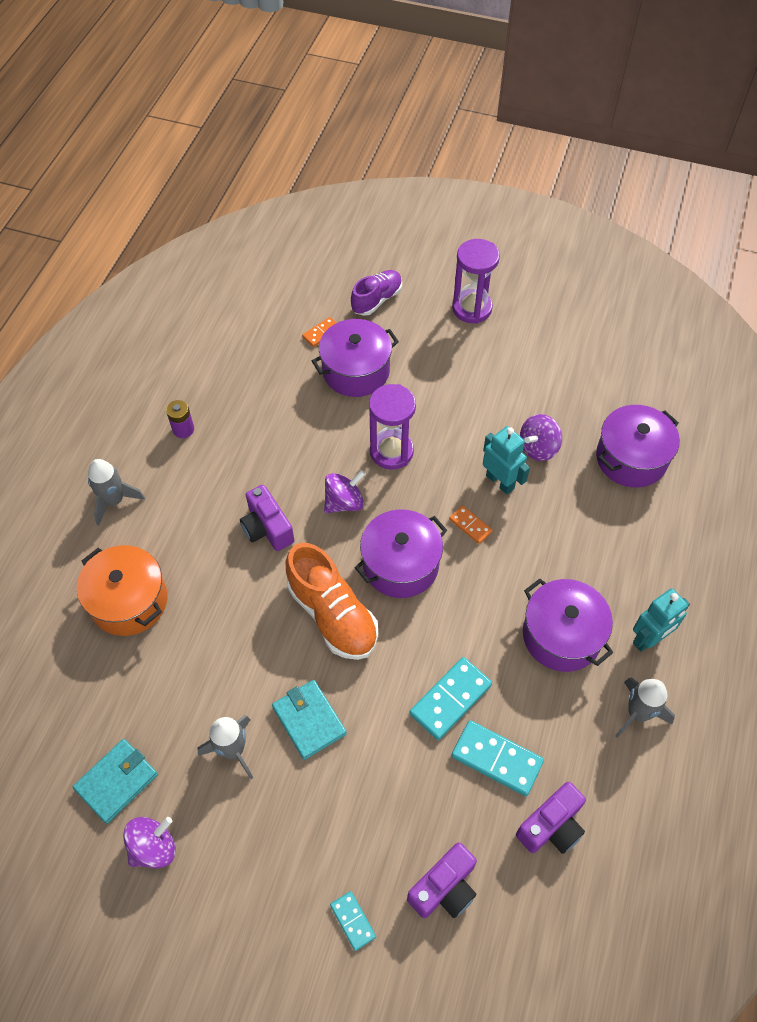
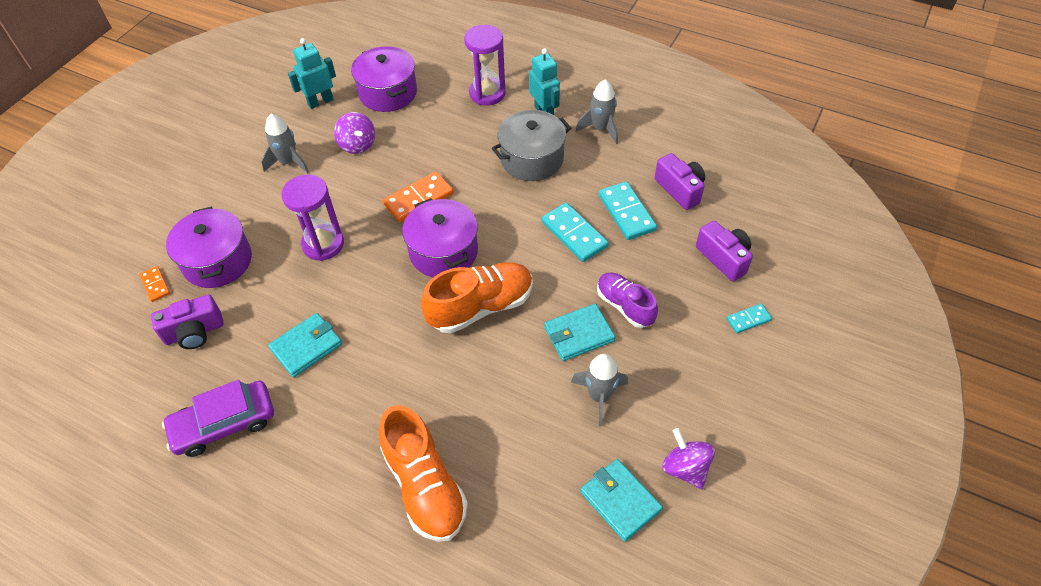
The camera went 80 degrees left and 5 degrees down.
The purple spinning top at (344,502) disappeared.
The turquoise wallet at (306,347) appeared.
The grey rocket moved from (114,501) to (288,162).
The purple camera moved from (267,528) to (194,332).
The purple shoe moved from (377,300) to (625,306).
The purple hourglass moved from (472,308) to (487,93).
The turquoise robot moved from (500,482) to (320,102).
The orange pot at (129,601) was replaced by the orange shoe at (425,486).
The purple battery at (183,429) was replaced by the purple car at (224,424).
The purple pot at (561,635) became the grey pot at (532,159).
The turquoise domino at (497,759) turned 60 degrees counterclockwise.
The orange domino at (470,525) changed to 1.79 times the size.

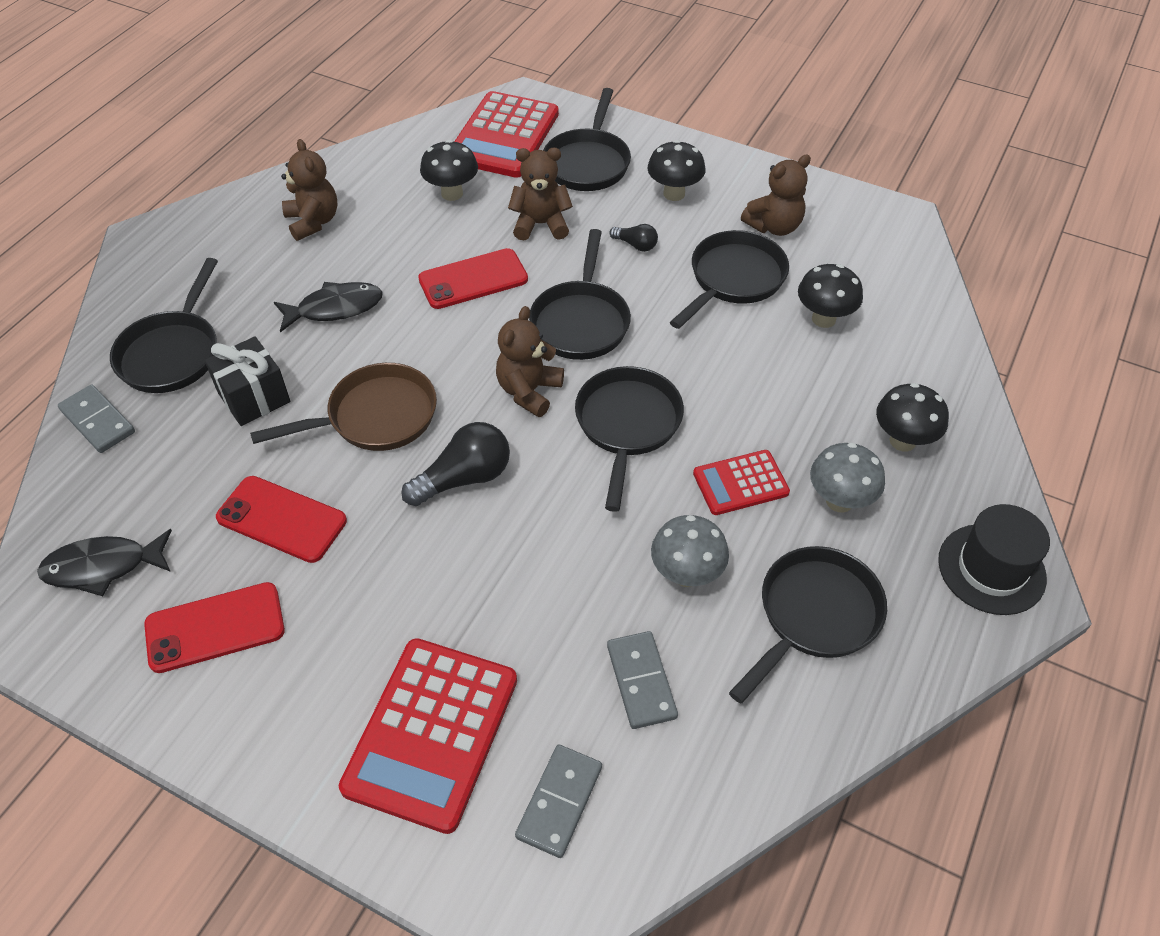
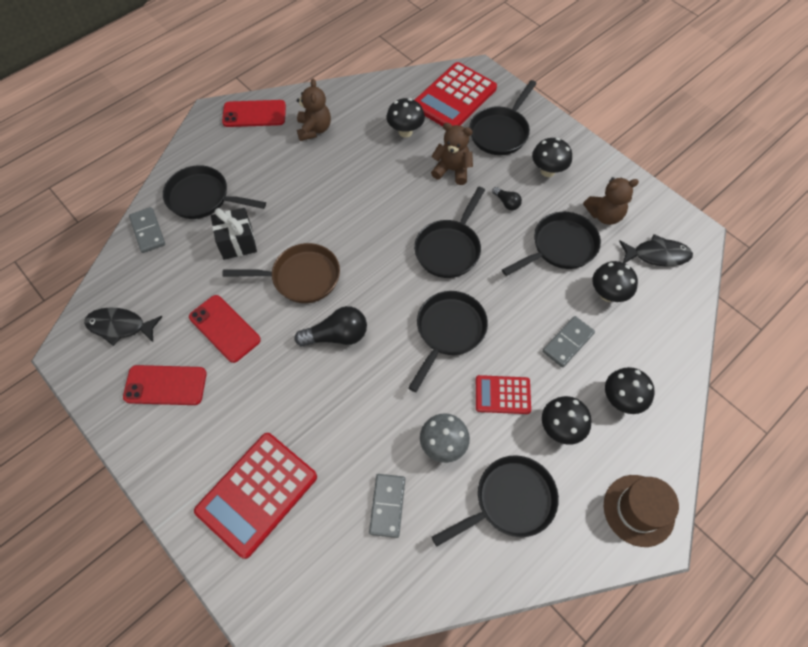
The camera went 20 degrees right and 10 degrees up.
The brown teddy bear at (529,391) disappeared.
The black fish moved from (335,308) to (657,255).
The red phone moved from (473,279) to (254,114).
The grey domino moved from (559,802) to (568,342).
The grey mushroom at (839,501) became the black mushroom at (560,428).
The black hat at (991,569) became the brown hat at (638,510).
The black pan at (172,353) turned 75 degrees clockwise.

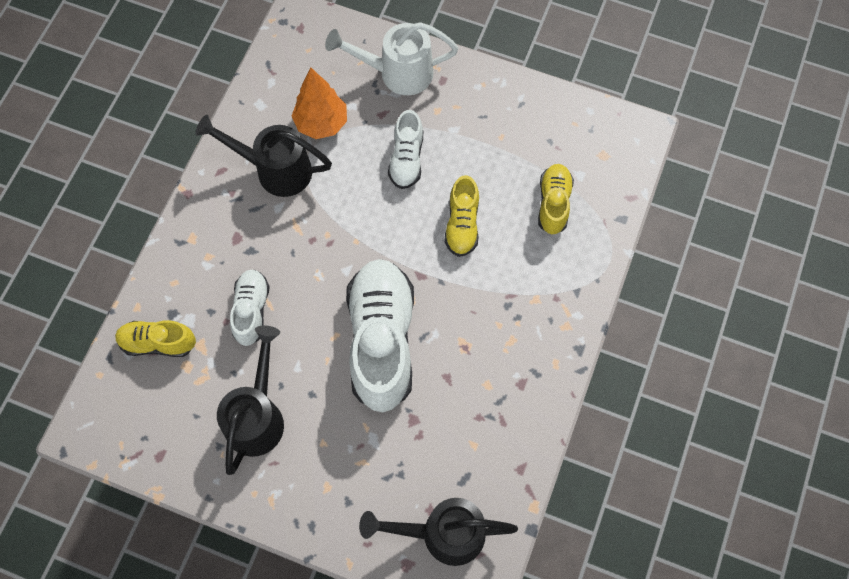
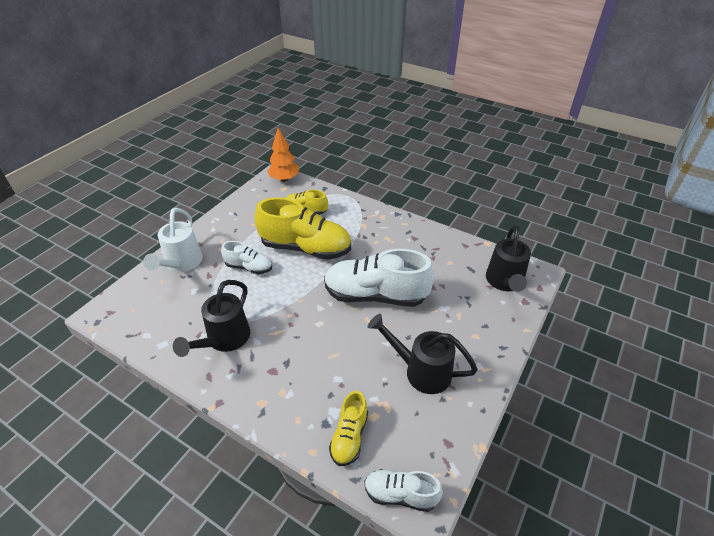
The camera went 80 degrees left and 25 degrees down.
The white shoe moved from (251,311) to (400,494).
The orange tree moved from (321,123) to (284,179).
The yellow shoe at (462,225) changed to 1.94 times the size.

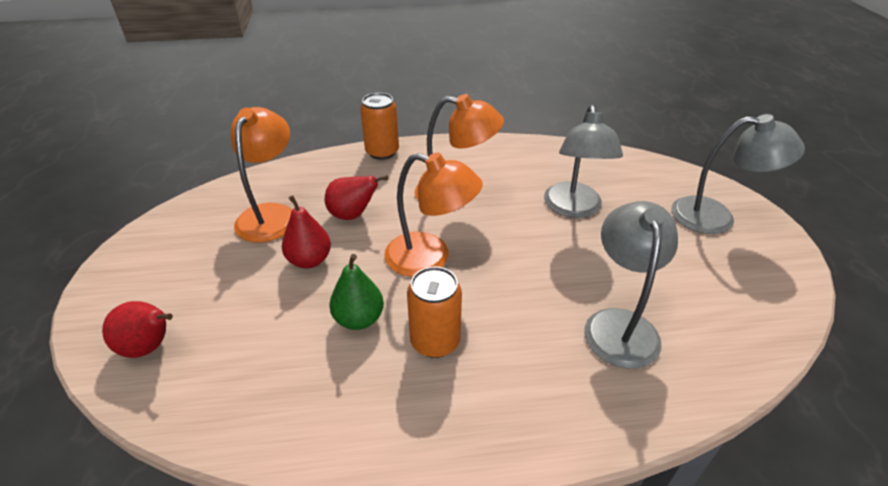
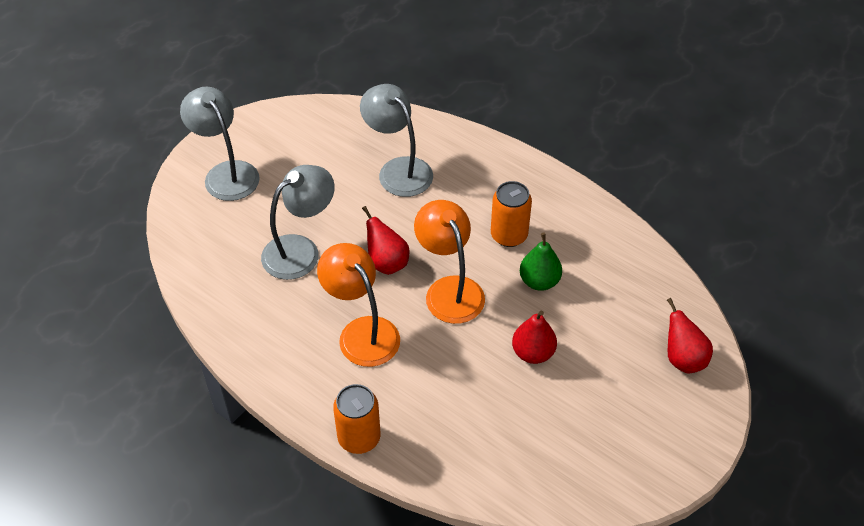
The camera went 135 degrees left and 10 degrees up.
The orange lamp at (271,214) disappeared.
The red pear moved from (353,215) to (386,263).
The grey lamp at (619,324) turned 90 degrees clockwise.

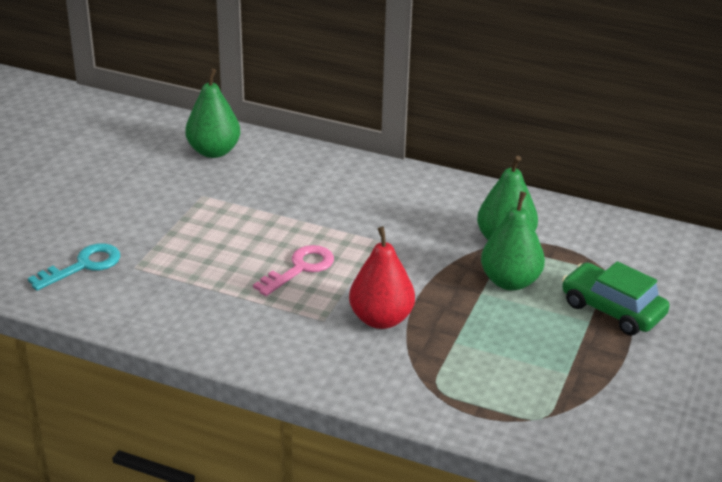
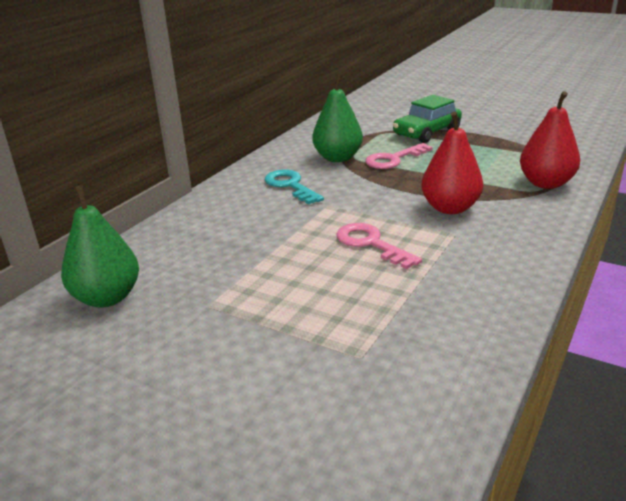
The camera went 80 degrees left and 5 degrees down.
The red pear at (545,183) appeared.
The turquoise key moved from (83,266) to (290,186).
The green pear at (510,281) was replaced by the pink key at (393,159).

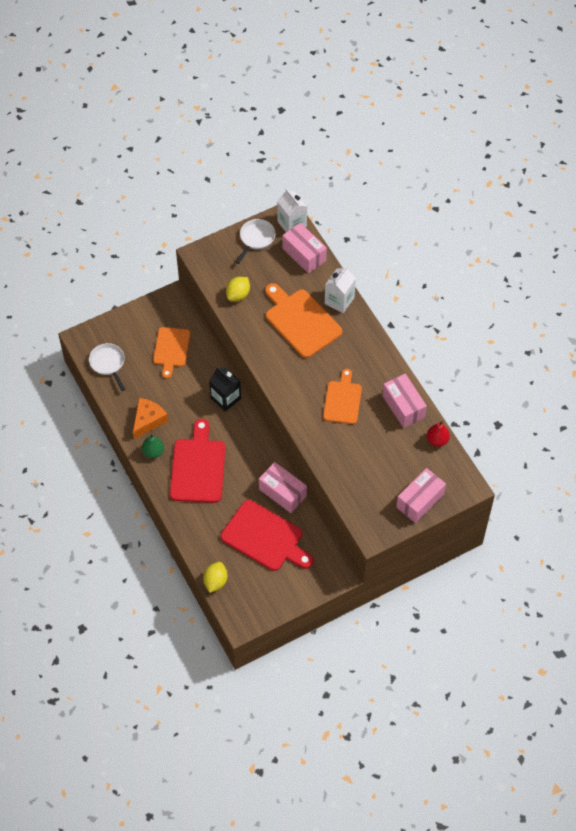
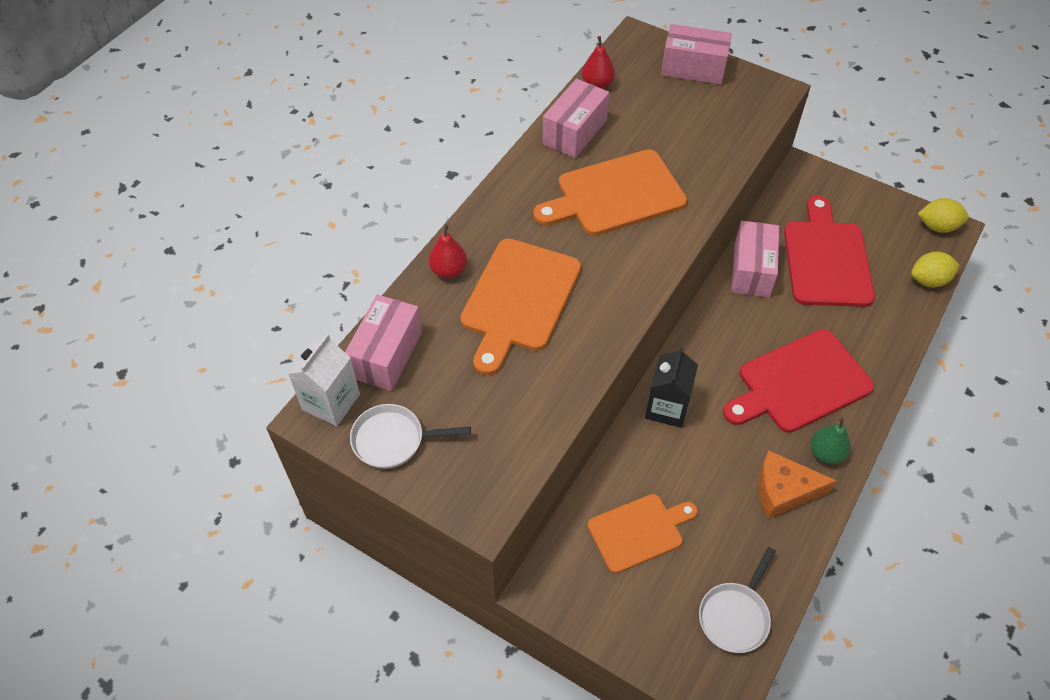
The camera went 120 degrees left and 5 degrees down.
The yellow lemon moved from (238,295) to (937,226).
The white carton at (339,300) was replaced by the red pear at (448,270).
The orange cutting board at (342,400) changed to 1.53 times the size.

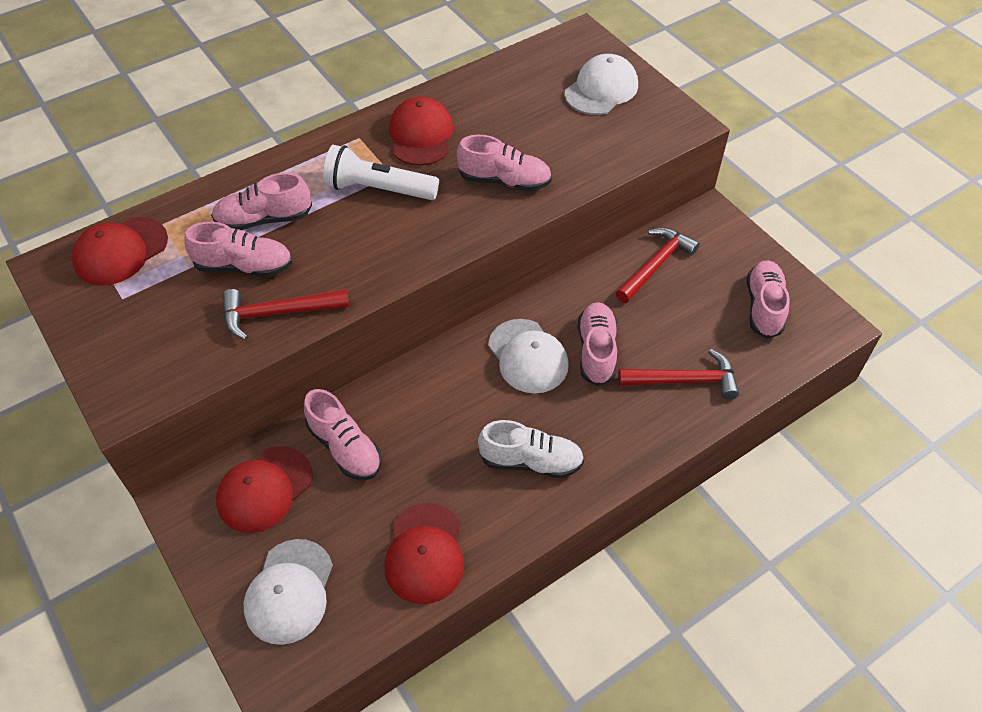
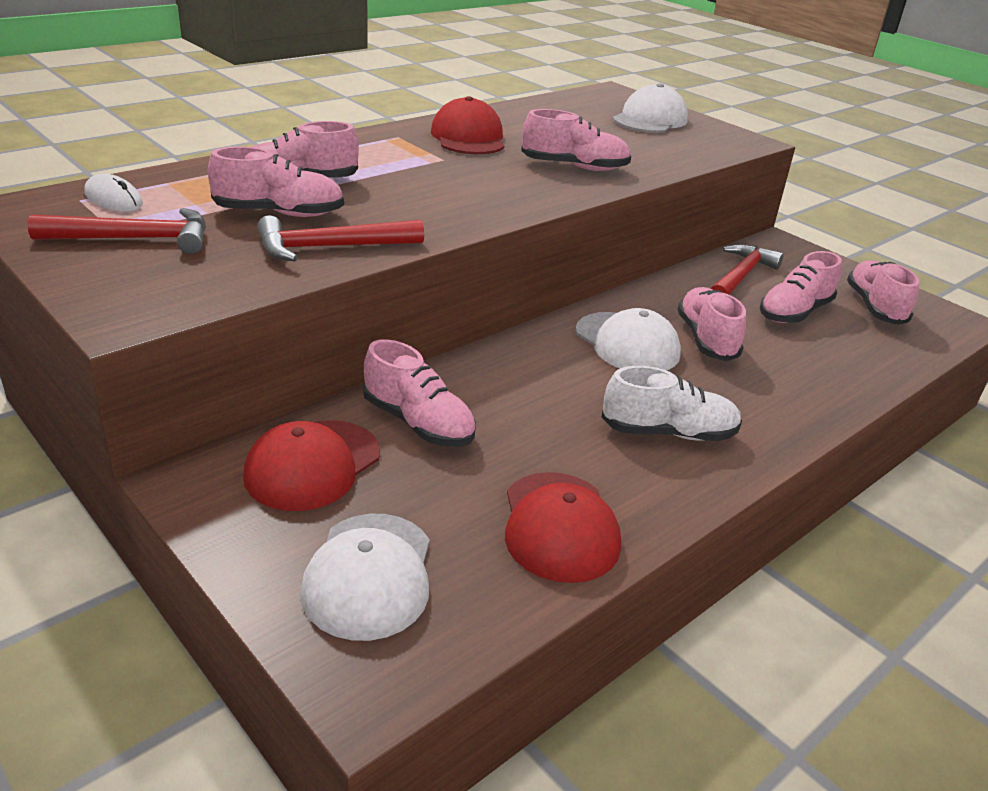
The camera went 10 degrees left and 20 degrees down.
The white flashlight at (378,189) disappeared.
The pink shoe at (794,312) appeared.
The red hammer moved from (684,380) to (135,239).
The red cap at (120,251) was replaced by the white mouse at (113,199).

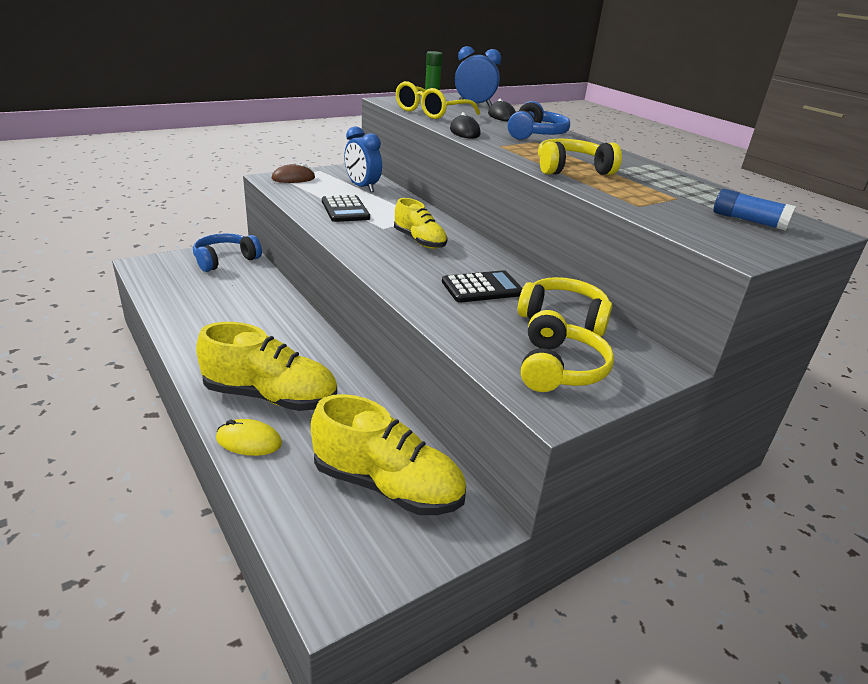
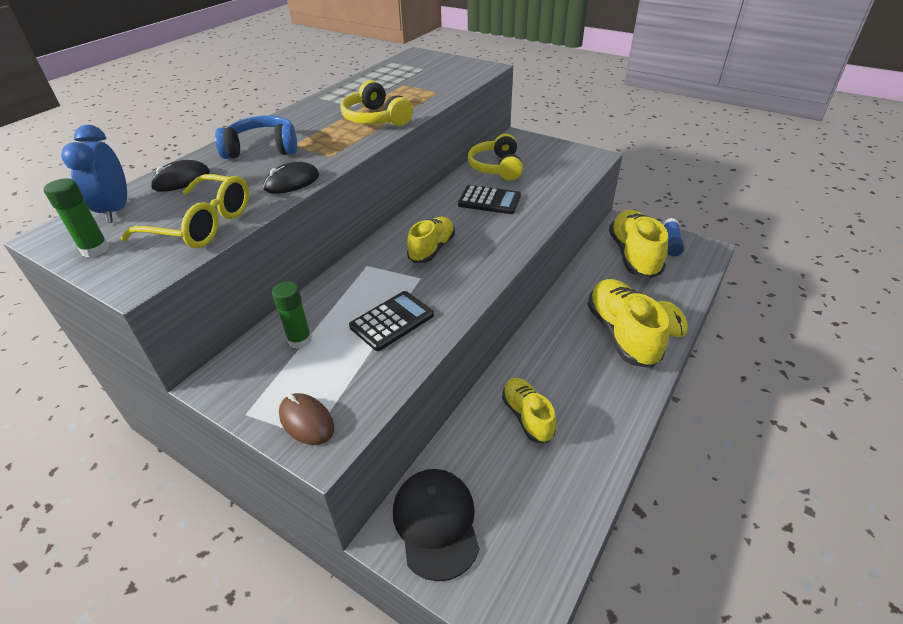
The camera went 110 degrees left and 10 degrees up.
The yellow headphones at (559,368) disappeared.
The yellow shoe at (527,416) appeared.
The blue glue stick moved from (748,221) to (670,243).
The blue headphones at (225,260) was replaced by the black cap at (436,523).
The blue clock at (362,187) was replaced by the green glue stick at (300,340).
The black calculator at (482,288) turned 150 degrees clockwise.

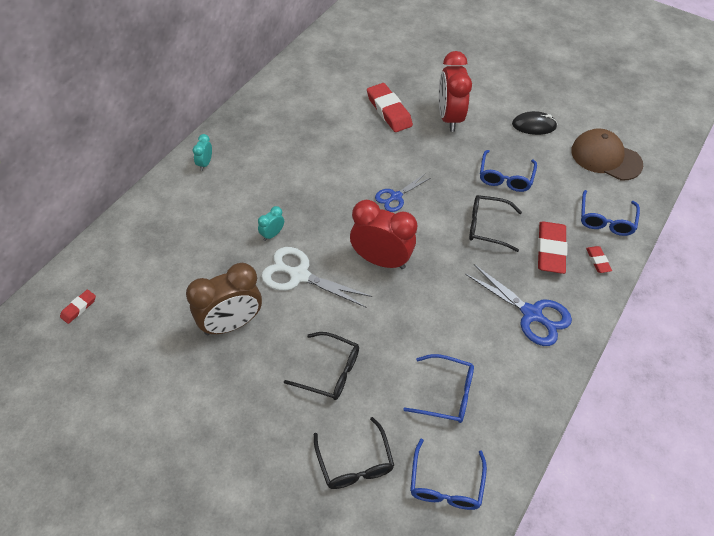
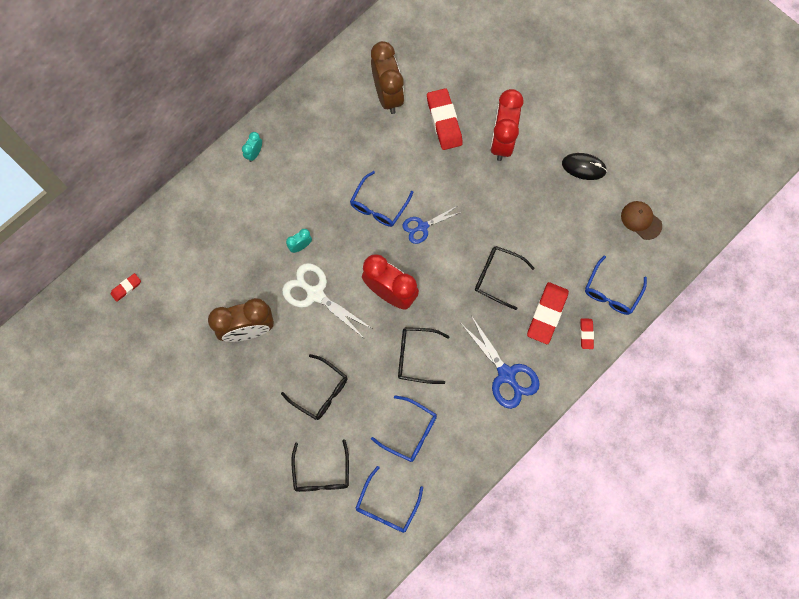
The camera went 15 degrees right and 20 degrees up.
The brown clock at (387,95) appeared.
The black glasses at (416,356) appeared.
The blue glasses moved from (505,177) to (379,206).
The brown cap at (605,157) changed to 0.62 times the size.

